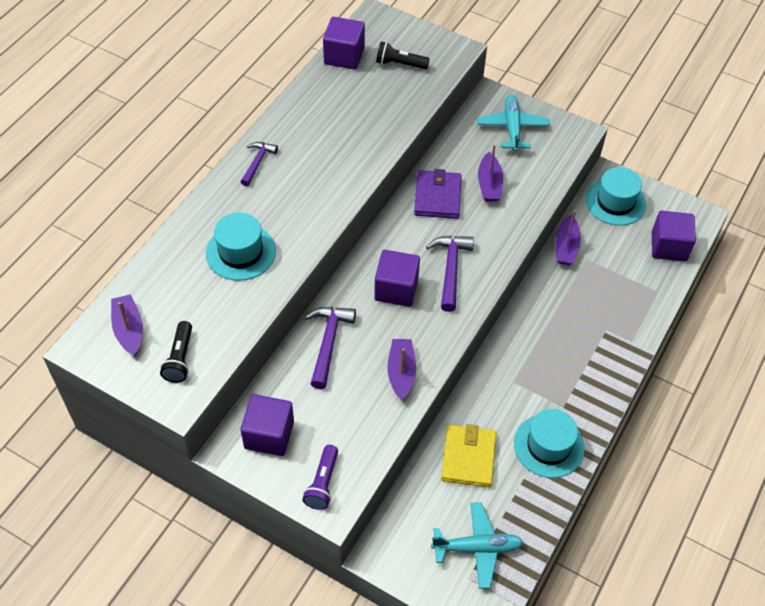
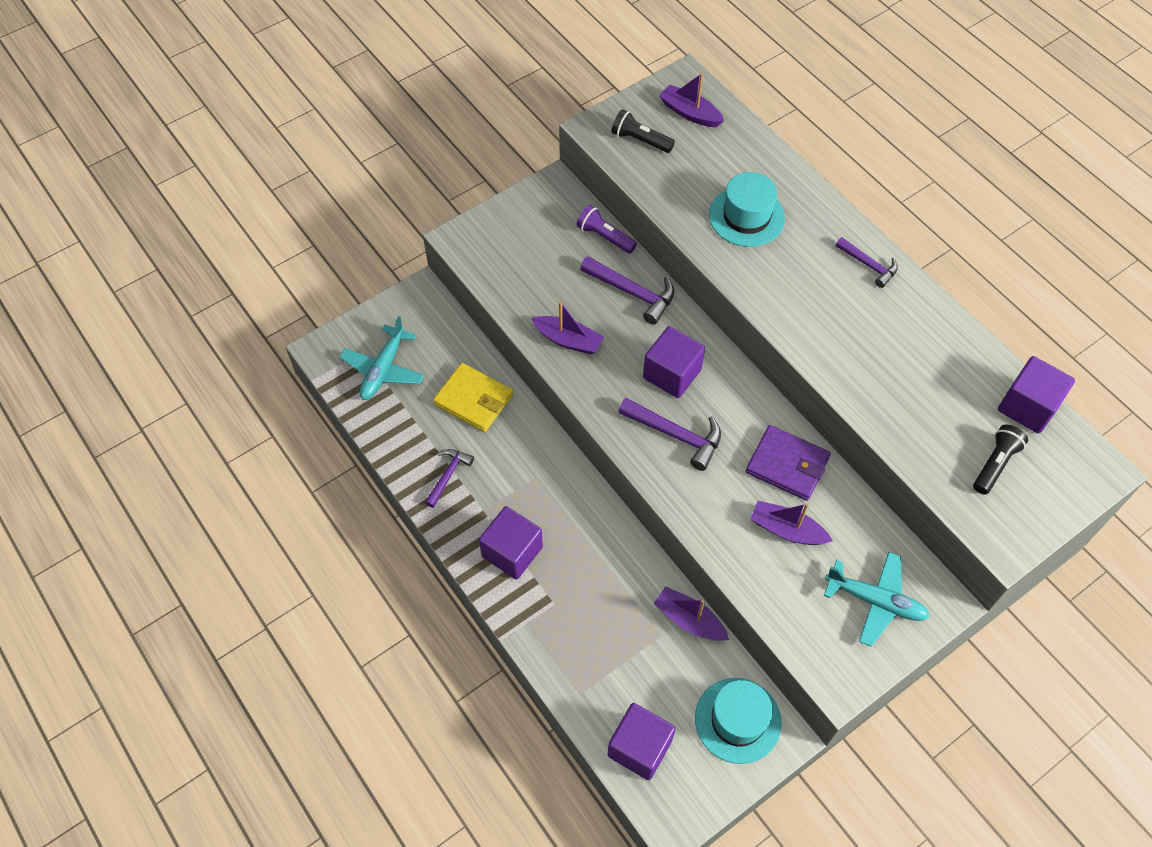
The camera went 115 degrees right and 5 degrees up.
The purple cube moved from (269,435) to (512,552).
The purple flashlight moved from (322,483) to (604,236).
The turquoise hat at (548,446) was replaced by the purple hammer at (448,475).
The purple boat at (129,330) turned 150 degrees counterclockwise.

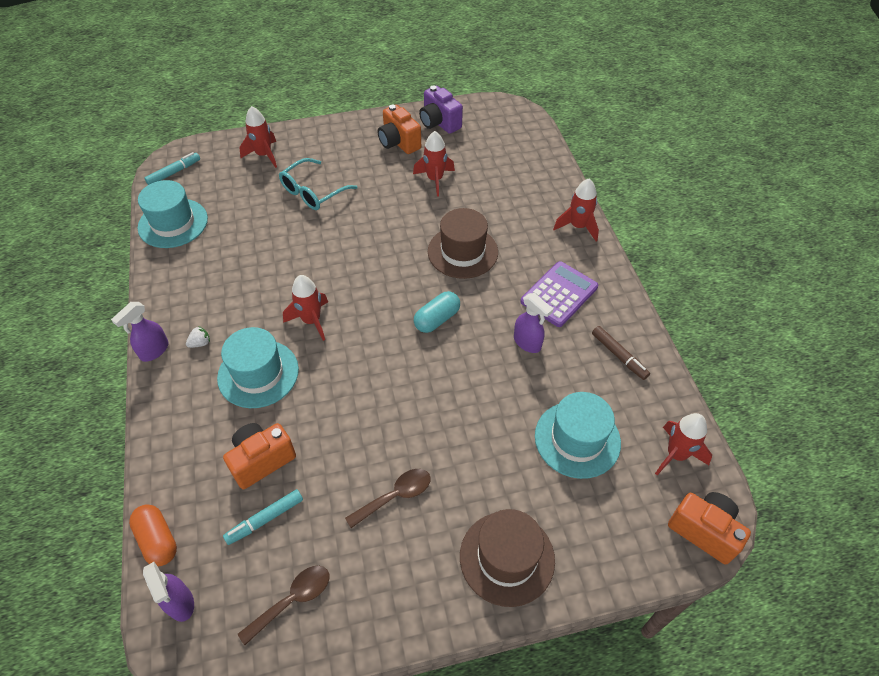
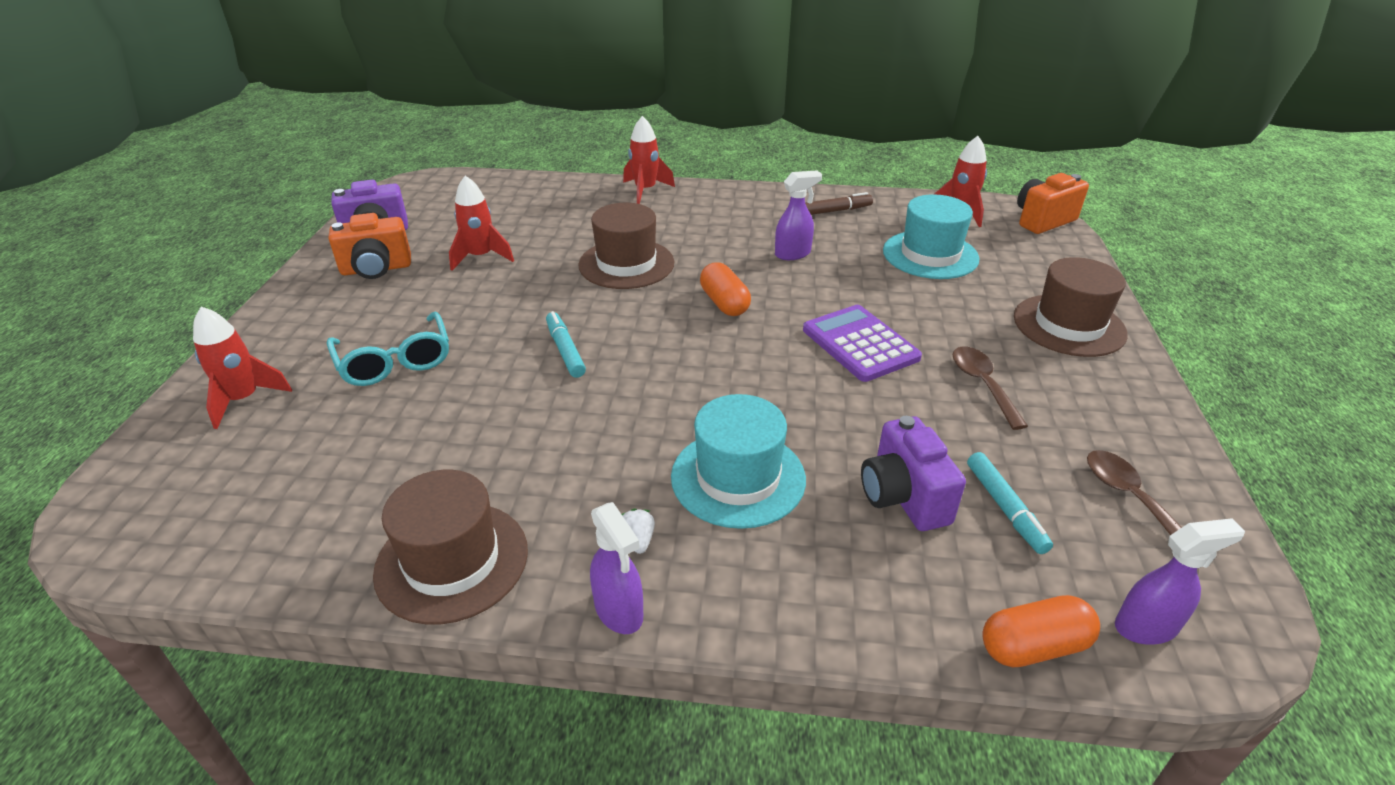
The camera went 70 degrees left and 15 degrees down.
The turquoise hat at (173,223) disappeared.
The red rocket at (311,321) disappeared.
The brown hat at (452,561) appeared.
The turquoise marker moved from (174,172) to (565,350).
The purple calculator moved from (559,294) to (860,344).
The orange camera at (261,460) became the purple camera at (903,497).
The turquoise capsule at (437,319) became the orange capsule at (724,303).

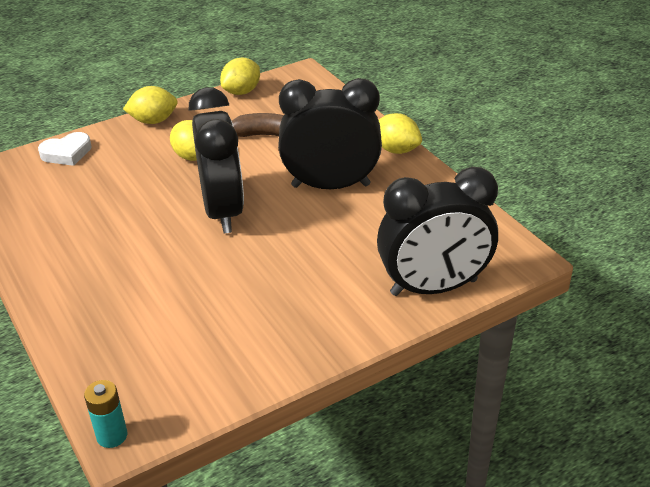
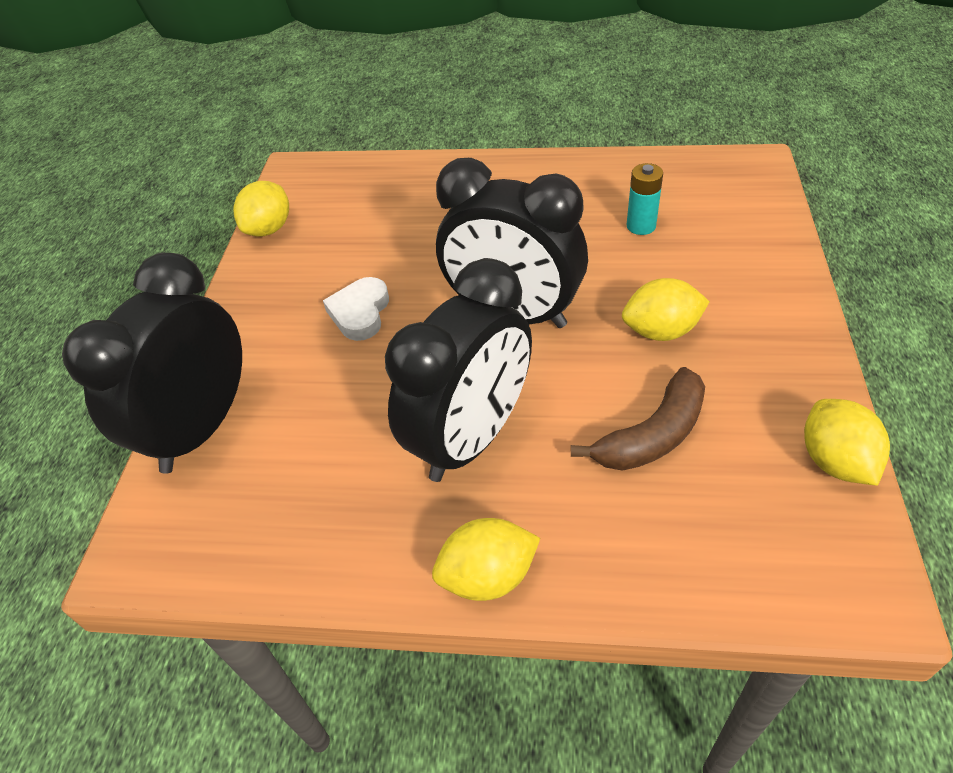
The camera went 130 degrees right and 10 degrees up.
The white heart moved from (67,153) to (360,313).
The turquoise battery moved from (112,436) to (641,226).
The yellow lemon moved from (153,121) to (269,229).

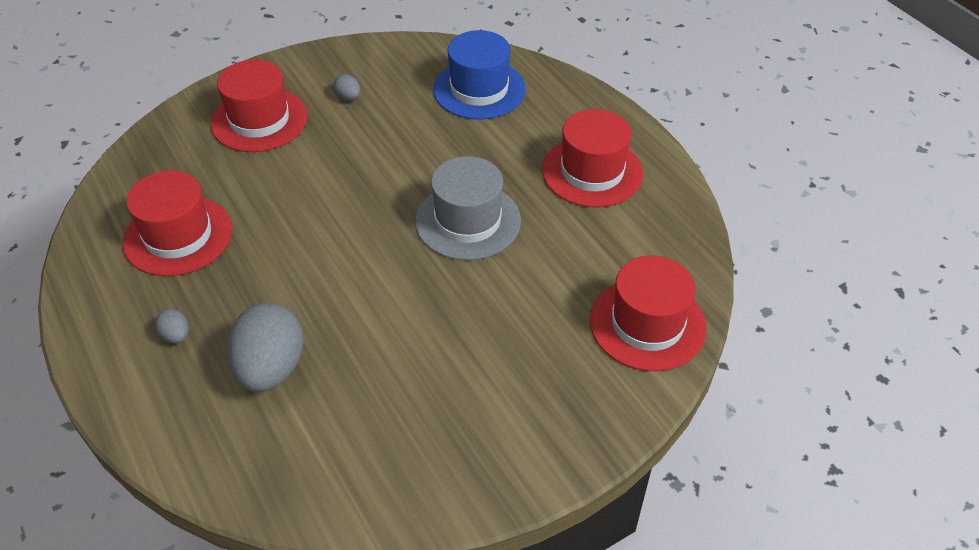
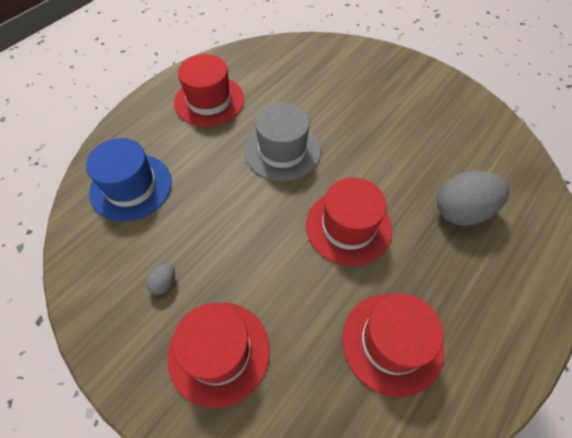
The camera went 110 degrees left and 10 degrees up.
The grey egg at (176,336) disappeared.
The red hat moved from (647,324) to (348,227).

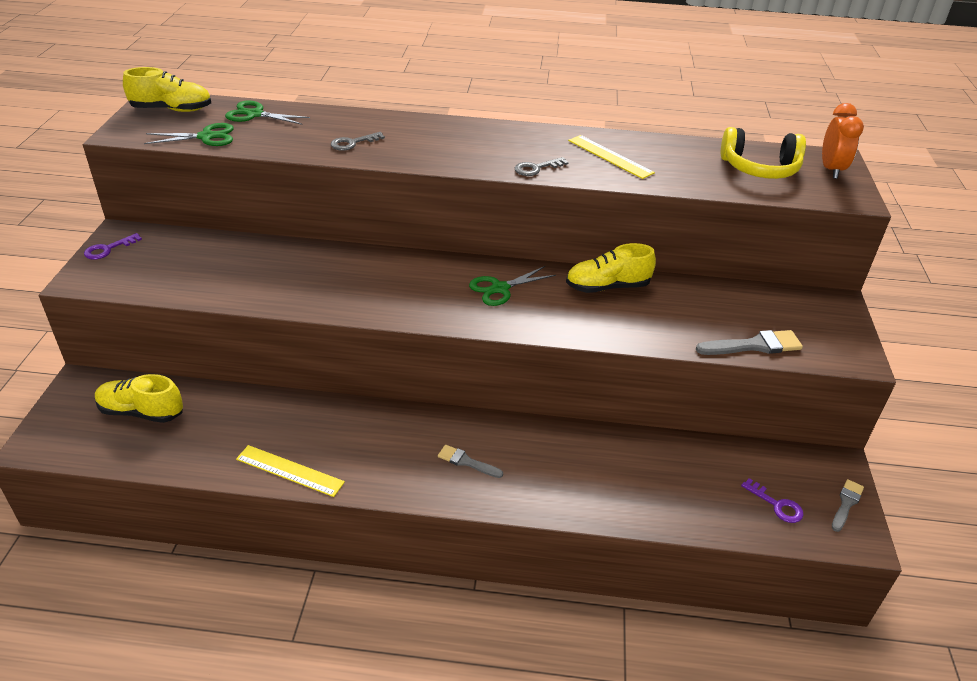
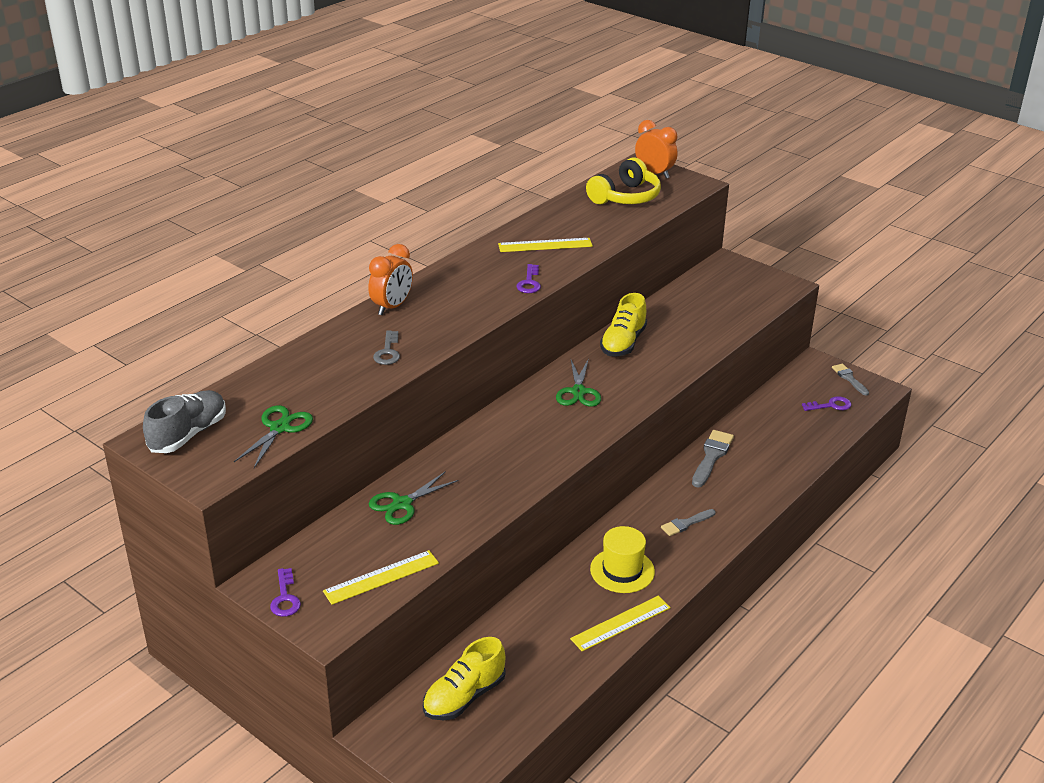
The camera went 55 degrees left and 5 degrees down.
The yellow ruler at (381,577) appeared.
The orange clock at (392,307) appeared.
The yellow hat at (622,570) appeared.
The green scissors moved from (255,114) to (402,504).
The grey brush moved from (754,345) to (711,456).
The yellow shoe at (172,109) became the grey shoe at (188,434).
The grey key at (536,168) became the purple key at (529,282).

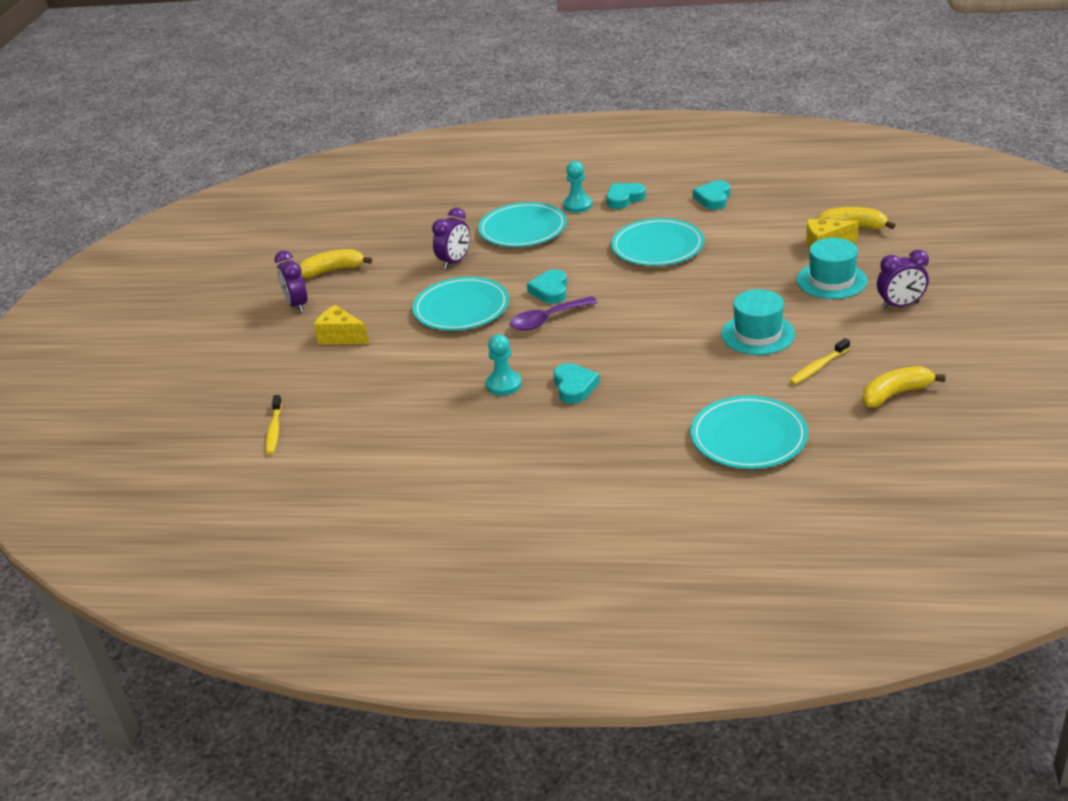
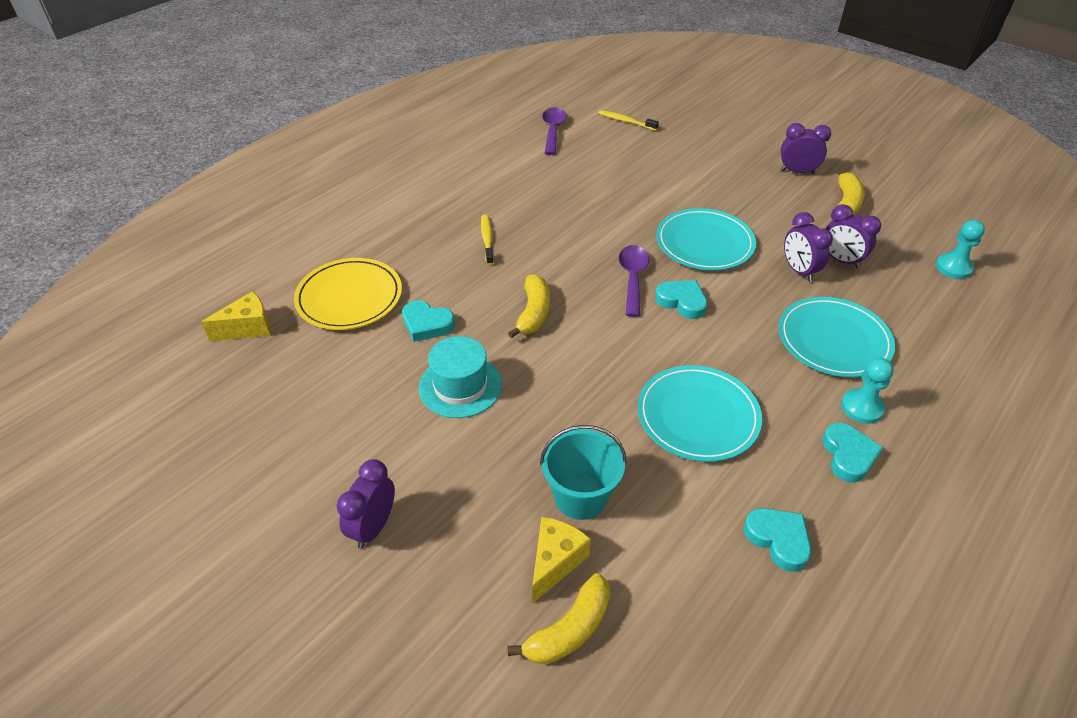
The camera went 120 degrees right and 10 degrees up.
The turquoise hat at (831,280) disappeared.
The turquoise bucket at (580,497) appeared.
The purple spoon at (553,130) appeared.
The purple clock at (841,260) appeared.
The yellow cheese moved from (341,337) to (248,328).
The turquoise pawn moved from (504,384) to (953,267).
The turquoise heart moved from (574,387) to (427,324).
The yellow toothbrush moved from (818,367) to (487,239).
The yellow banana moved from (895,394) to (533,313).
The turquoise plate at (748,437) became the yellow plate at (349,297).

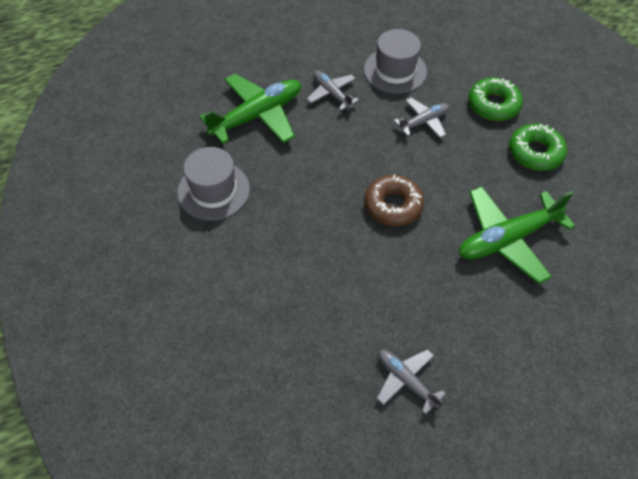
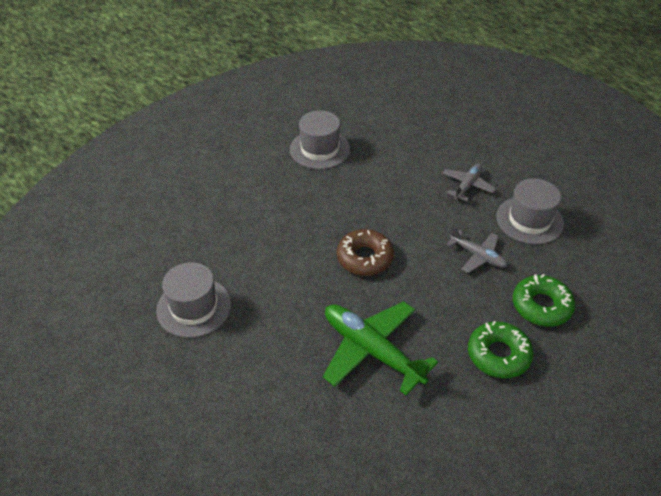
The camera went 70 degrees right and 10 degrees down.
The green plane at (257,115) disappeared.
The grey plane at (405,380) was replaced by the grey hat at (194,307).

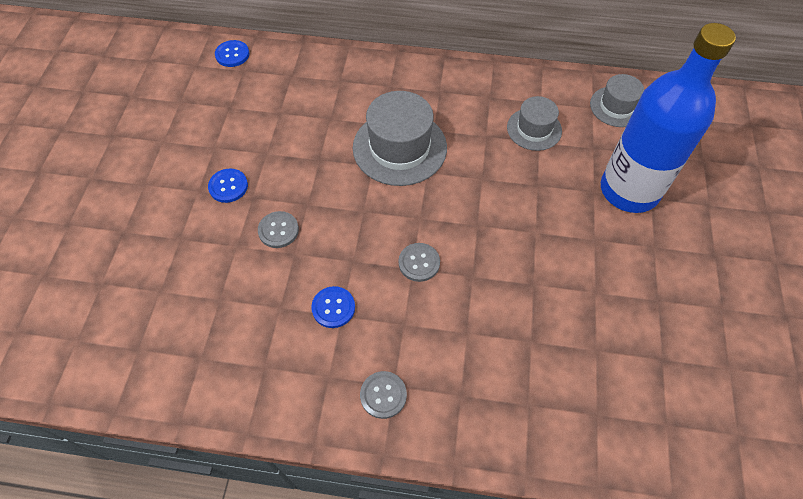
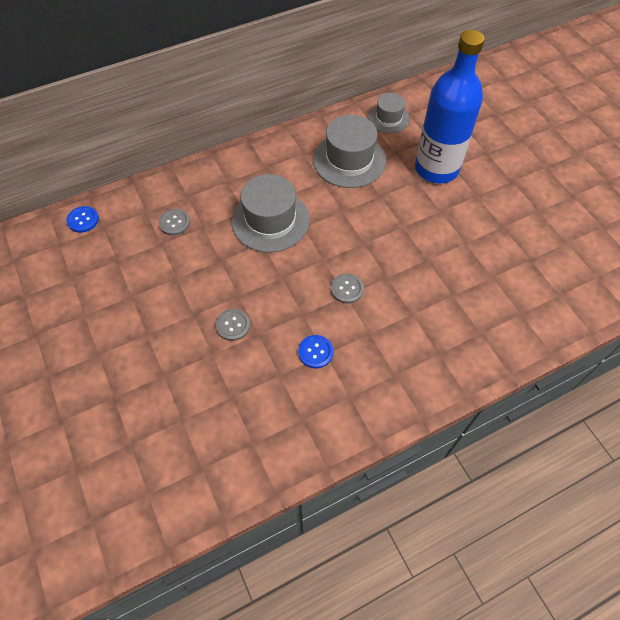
The camera went 35 degrees left and 0 degrees up.
The blue button at (228,186) disappeared.
The grey button moved from (383,395) to (174,223).
The grey hat at (534,129) changed to 1.69 times the size.

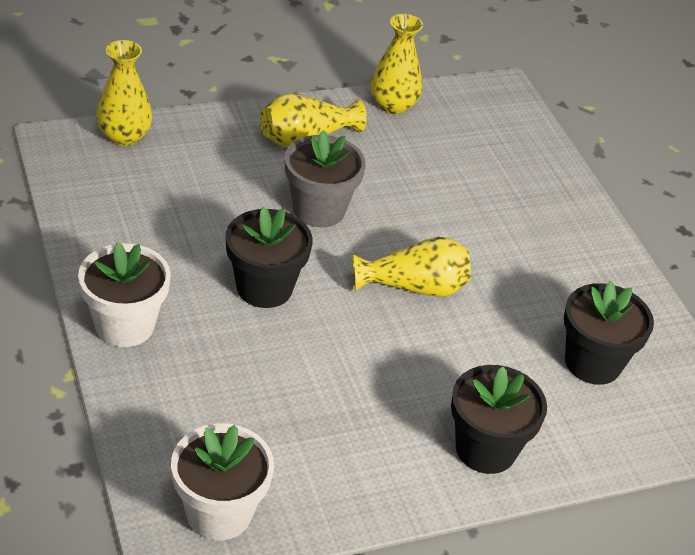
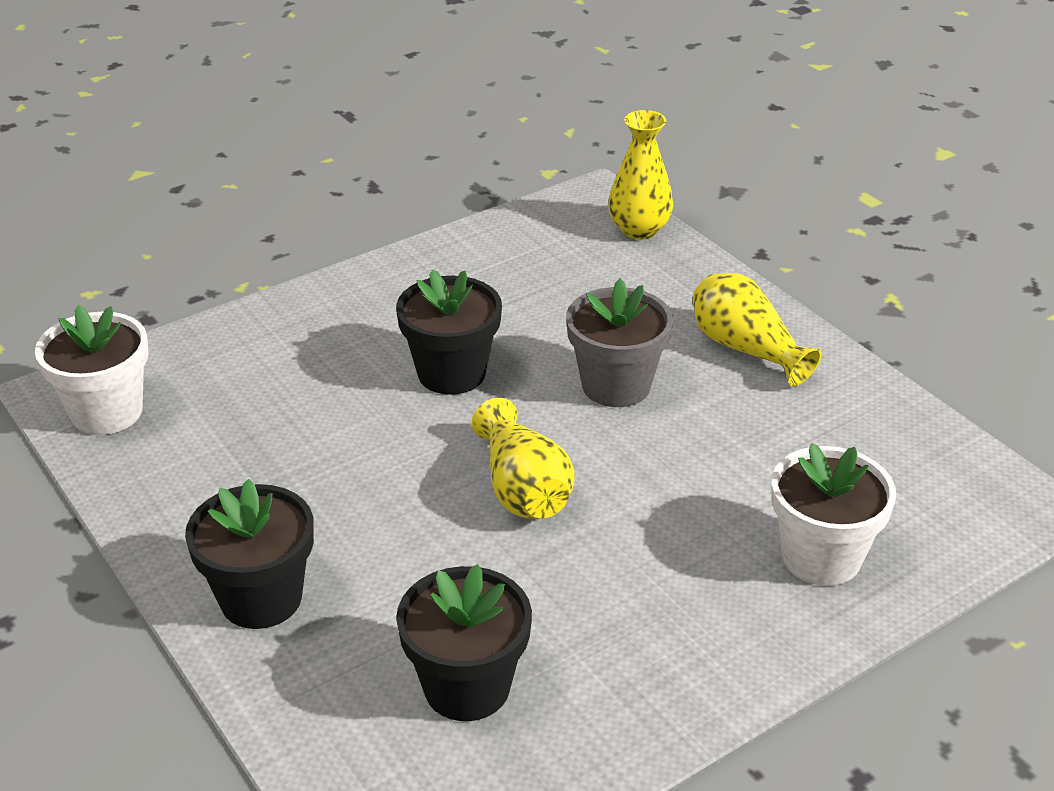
The camera went 80 degrees right and 5 degrees down.
The yellow vase at (393,105) disappeared.
The white flower pot moved from (125,325) to (821,557).

